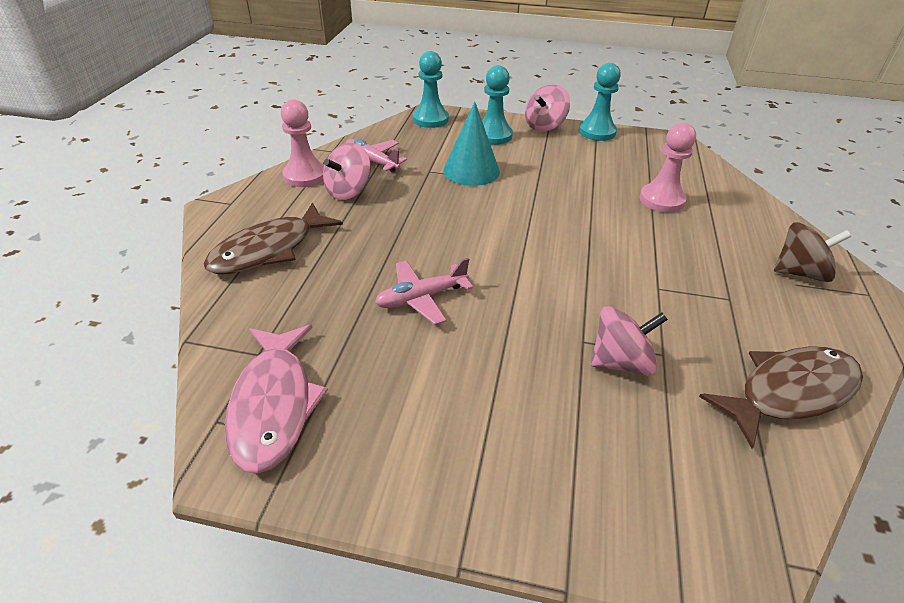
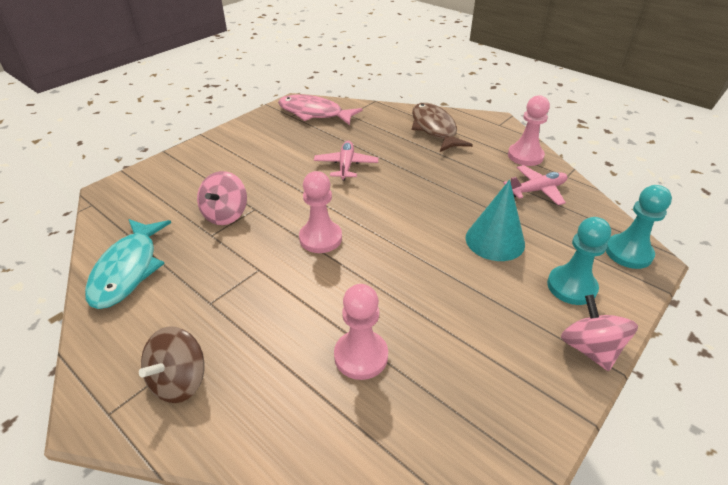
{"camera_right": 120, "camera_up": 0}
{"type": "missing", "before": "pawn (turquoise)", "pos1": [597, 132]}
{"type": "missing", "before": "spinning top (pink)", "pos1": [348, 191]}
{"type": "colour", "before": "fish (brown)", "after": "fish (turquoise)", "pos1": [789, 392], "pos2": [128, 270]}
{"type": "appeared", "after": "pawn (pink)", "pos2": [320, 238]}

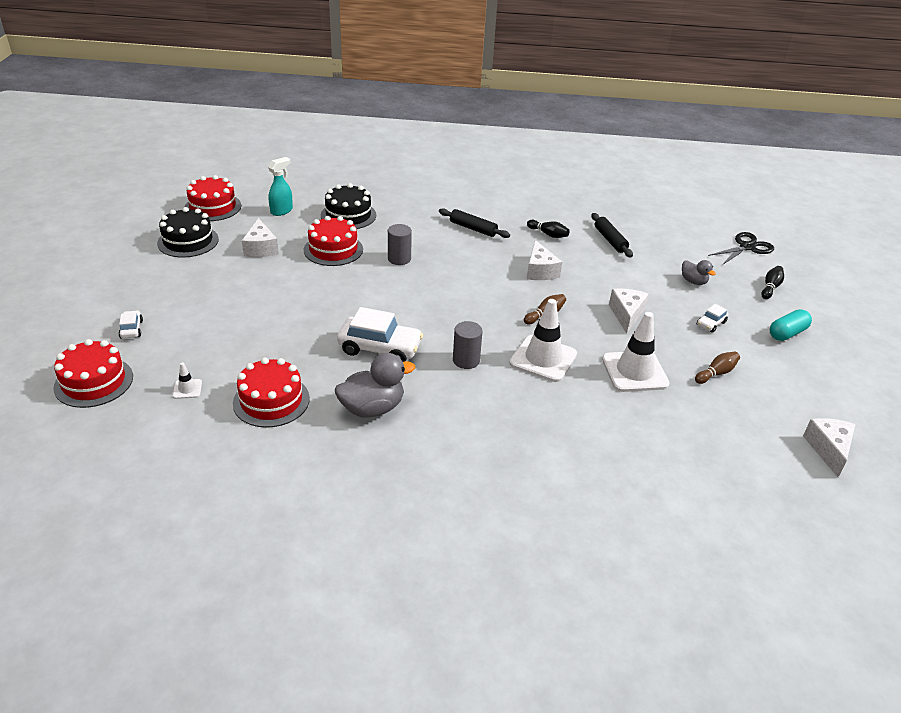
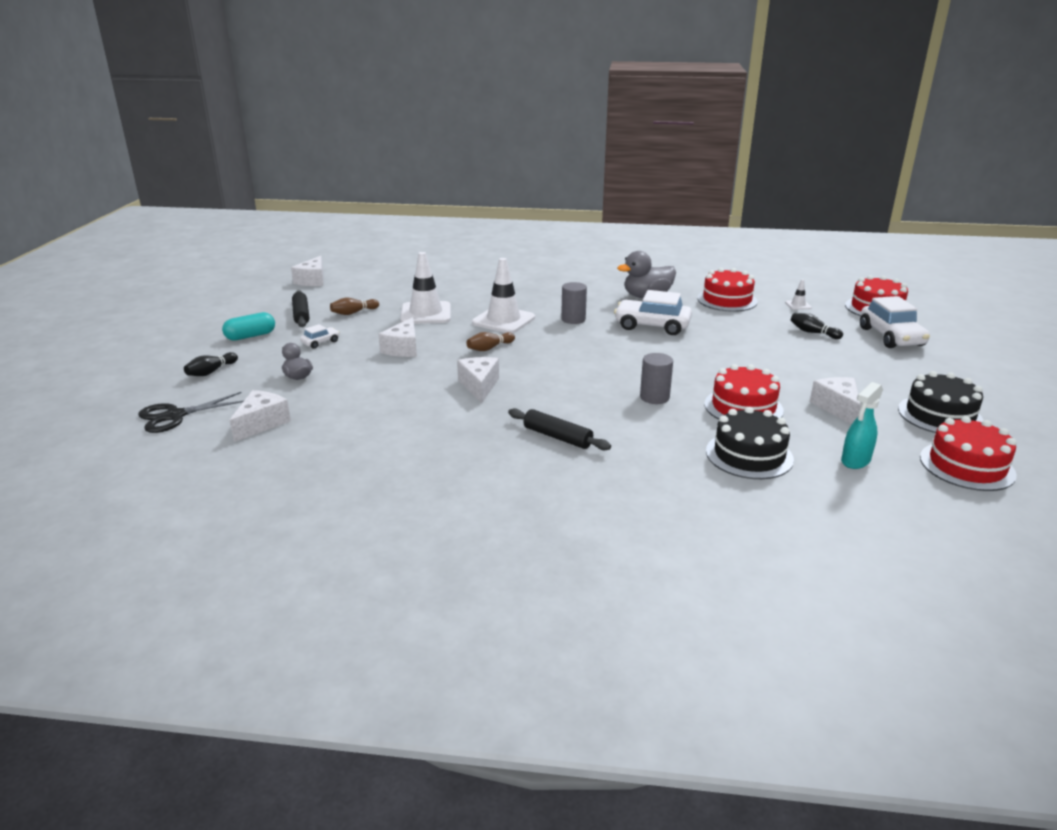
{"camera_right": -175, "camera_up": -10}
{"type": "relocated", "before": "rolling pin (black)", "pos1": [610, 240], "pos2": [301, 315]}
{"type": "relocated", "before": "bowling pin (black)", "pos1": [548, 234], "pos2": [813, 332]}
{"type": "size", "before": "car (white)", "pos1": [131, 329], "pos2": [891, 337], "scale": 2.07}
{"type": "appeared", "after": "cheese (white)", "pos2": [261, 423]}

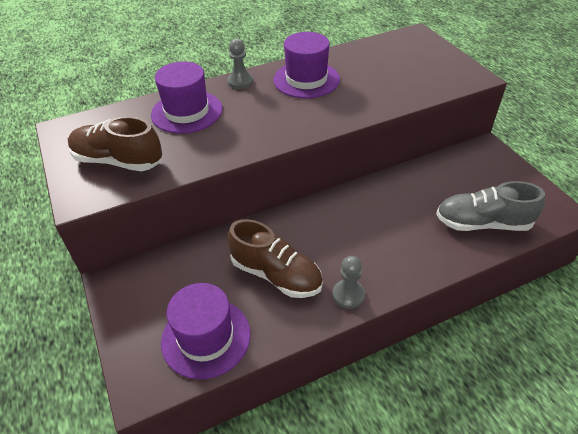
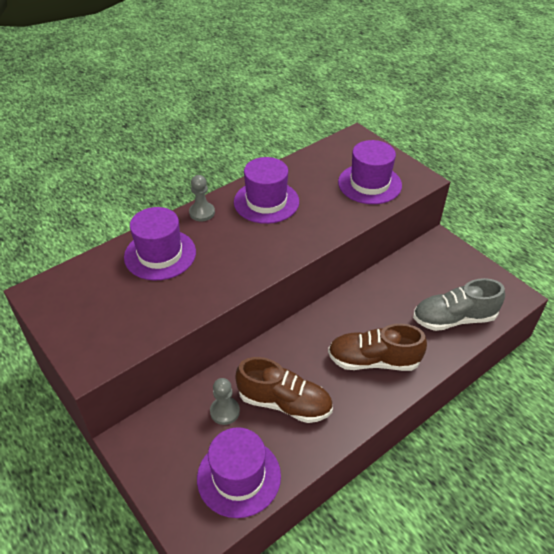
{"camera_right": -15, "camera_up": 0}
{"type": "relocated", "before": "shoe (brown)", "pos1": [118, 161], "pos2": [373, 360]}
{"type": "relocated", "before": "pawn (grey)", "pos1": [348, 295], "pos2": [225, 411]}
{"type": "appeared", "after": "hat (purple)", "pos2": [369, 184]}

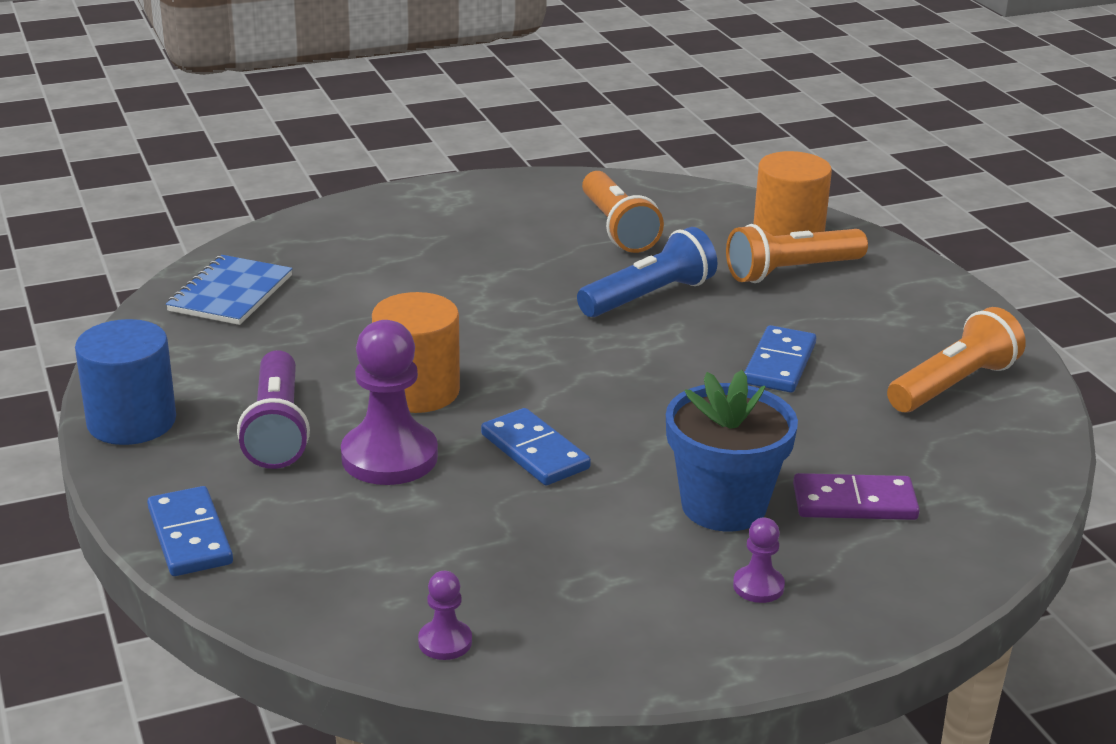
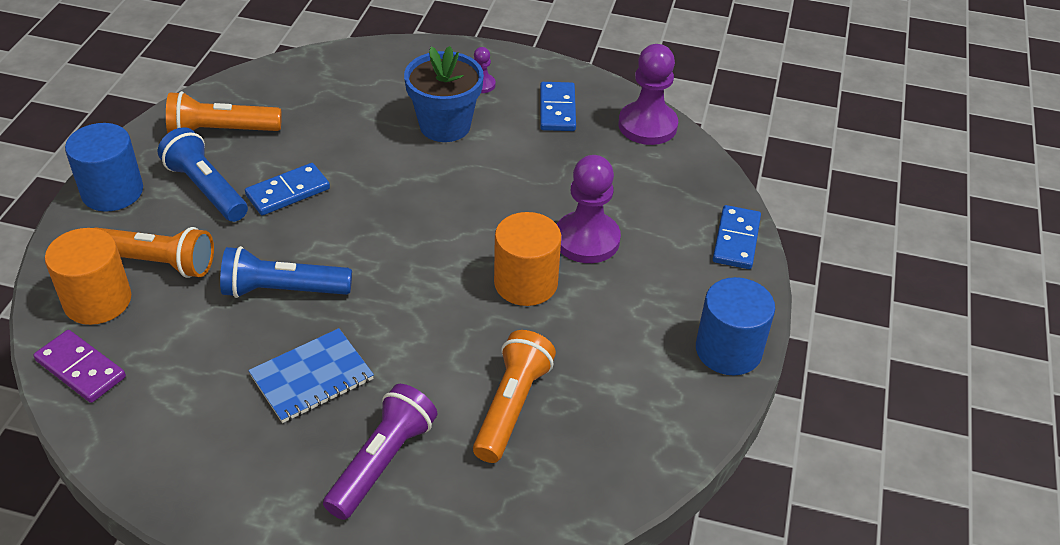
{"camera_right": -145, "camera_up": 15}
{"type": "relocated", "before": "flashlight (orange)", "pos1": [617, 228], "pos2": [512, 406]}
{"type": "relocated", "before": "notebook (blue)", "pos1": [230, 293], "pos2": [312, 377]}
{"type": "relocated", "before": "flashlight (purple)", "pos1": [276, 429], "pos2": [382, 462]}
{"type": "relocated", "before": "domino (blue)", "pos1": [534, 452], "pos2": [557, 109]}
{"type": "relocated", "before": "domino (purple)", "pos1": [854, 502], "pos2": [81, 369]}
{"type": "size", "before": "pawn (purple)", "pos1": [445, 642], "pos2": [647, 125], "scale": 2.09}
{"type": "appeared", "after": "cylinder (blue)", "pos2": [112, 191]}
{"type": "appeared", "after": "flashlight (blue)", "pos2": [206, 189]}

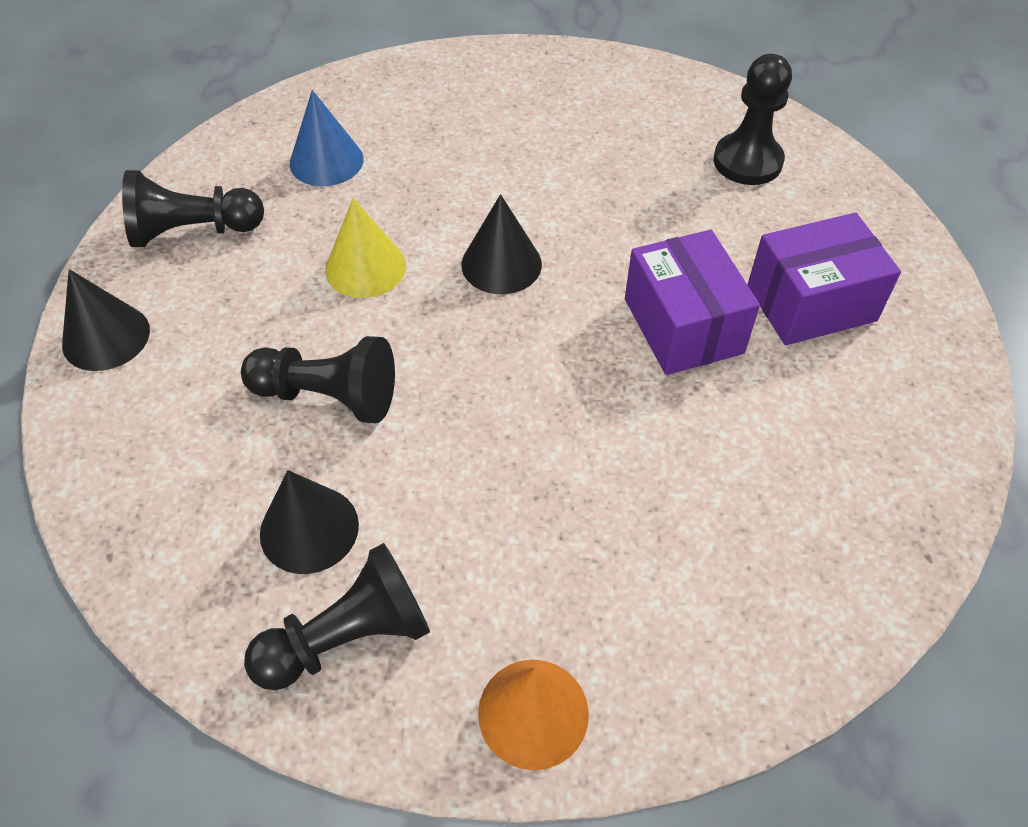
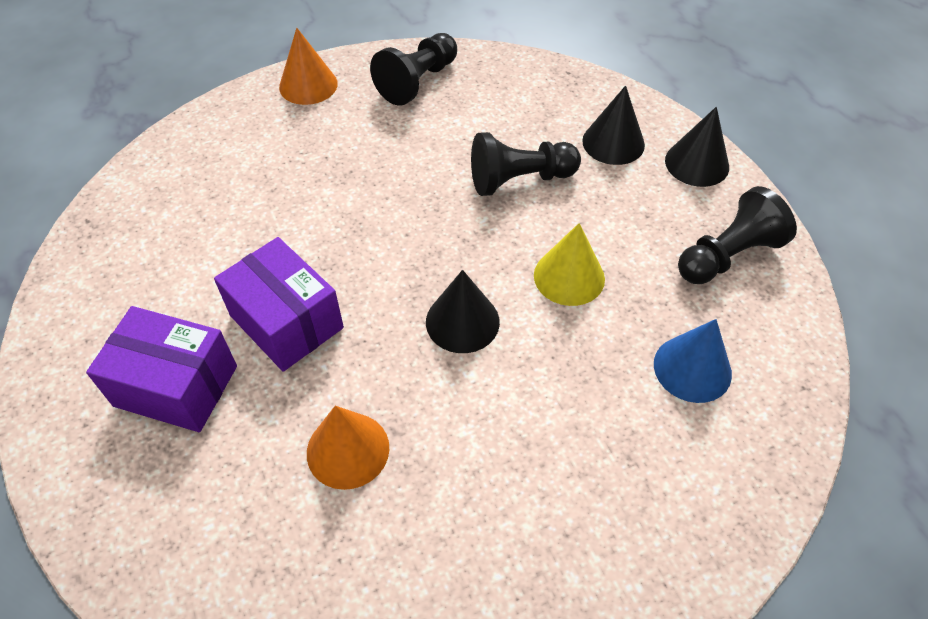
{"camera_right": 155, "camera_up": 0}
{"type": "missing", "before": "pawn (black)", "pos1": [747, 161]}
{"type": "spun", "before": "box (purple)", "pos1": [811, 303], "pos2": [176, 386], "turn": 60}
{"type": "relocated", "before": "cone (black)", "pos1": [309, 529], "pos2": [613, 142]}
{"type": "appeared", "after": "cone (orange)", "pos2": [348, 450]}

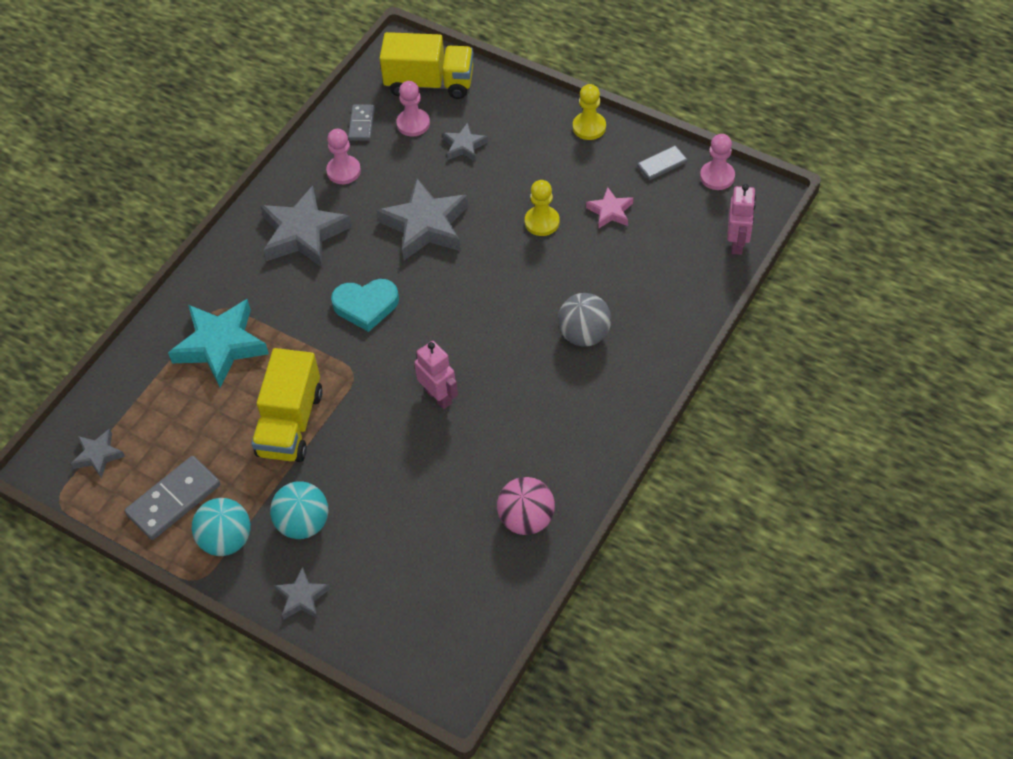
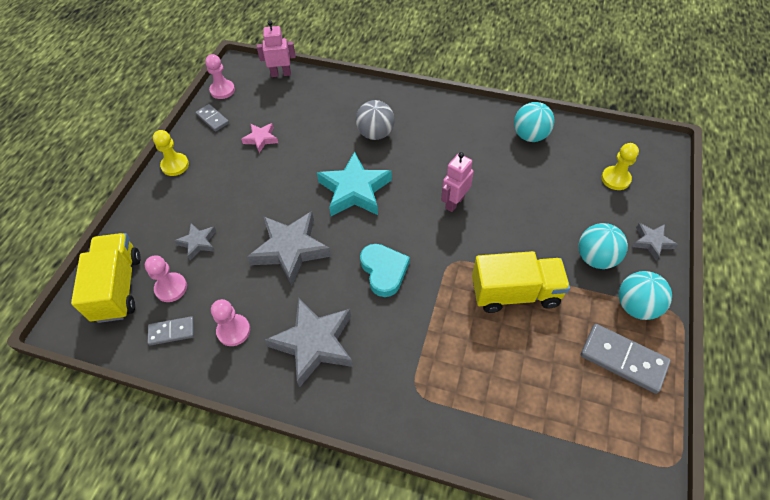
{"camera_right": -105, "camera_up": 0}
{"type": "relocated", "before": "pawn (yellow)", "pos1": [542, 222], "pos2": [615, 179]}
{"type": "relocated", "before": "star (turquoise)", "pos1": [221, 345], "pos2": [354, 190]}
{"type": "missing", "before": "star (grey)", "pos1": [98, 455]}
{"type": "colour", "before": "ball (pink)", "after": "ball (turquoise)", "pos1": [526, 519], "pos2": [530, 136]}

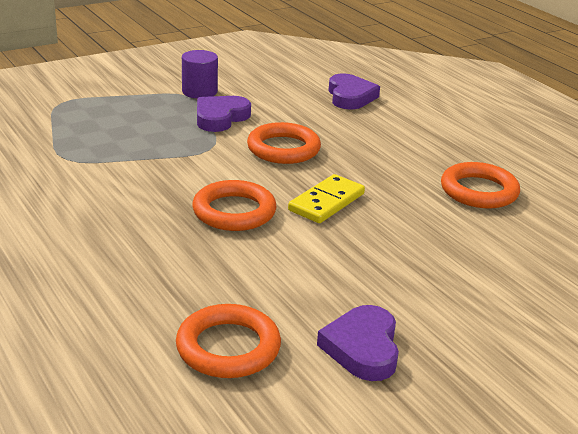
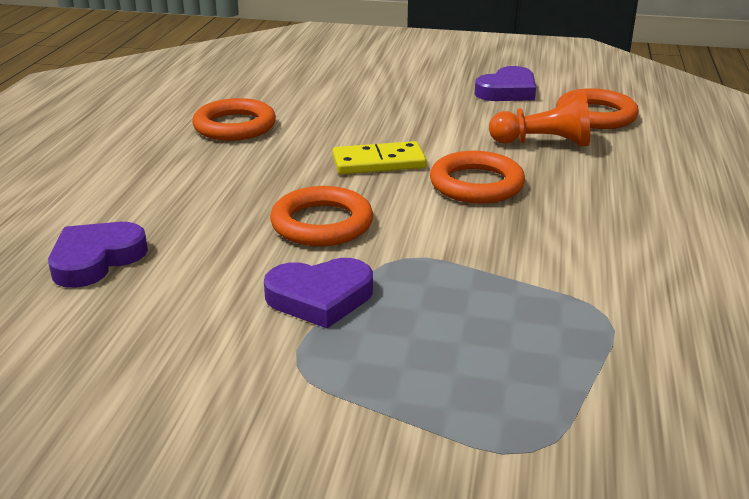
{"camera_right": -135, "camera_up": 0}
{"type": "missing", "before": "cylinder (purple)", "pos1": [199, 92]}
{"type": "appeared", "after": "pawn (orange)", "pos2": [543, 143]}

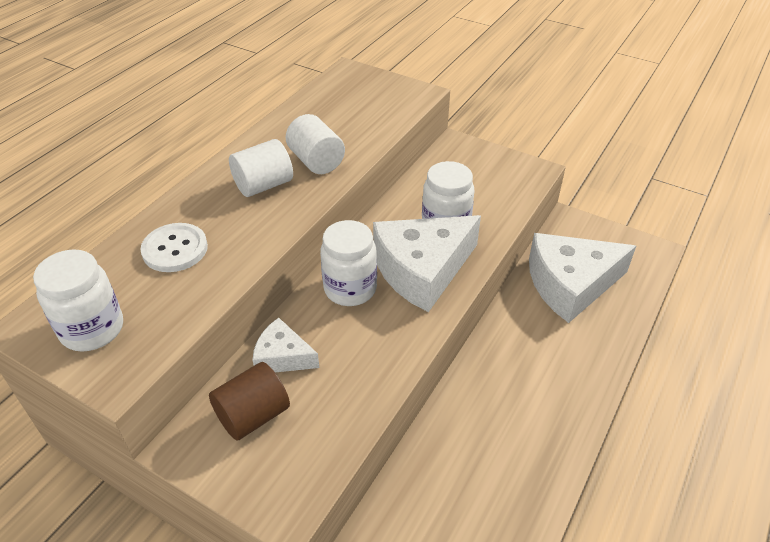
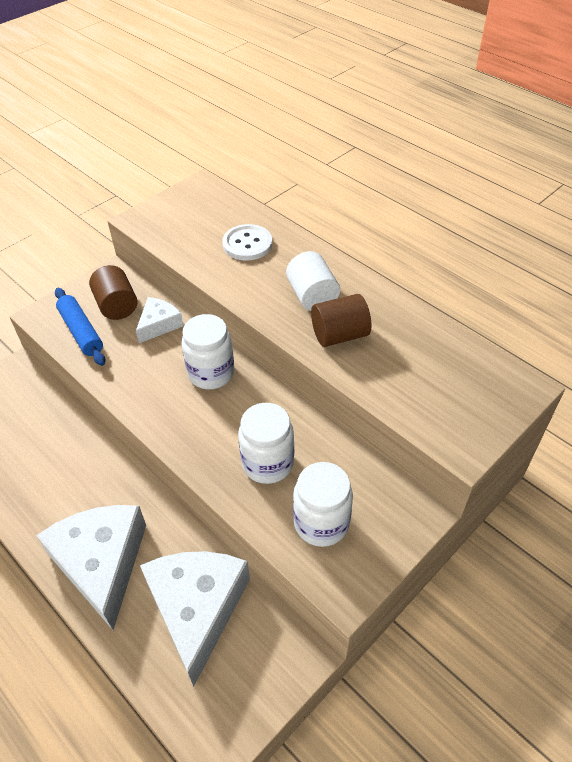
{"camera_right": 105, "camera_up": 5}
{"type": "colour", "before": "cylinder (white)", "after": "cylinder (brown)", "pos1": [316, 161], "pos2": [339, 335]}
{"type": "relocated", "before": "cheese (white)", "pos1": [422, 270], "pos2": [101, 563]}
{"type": "relocated", "before": "jar (white)", "pos1": [92, 329], "pos2": [321, 523]}
{"type": "appeared", "after": "rolling pin (blue)", "pos2": [81, 332]}

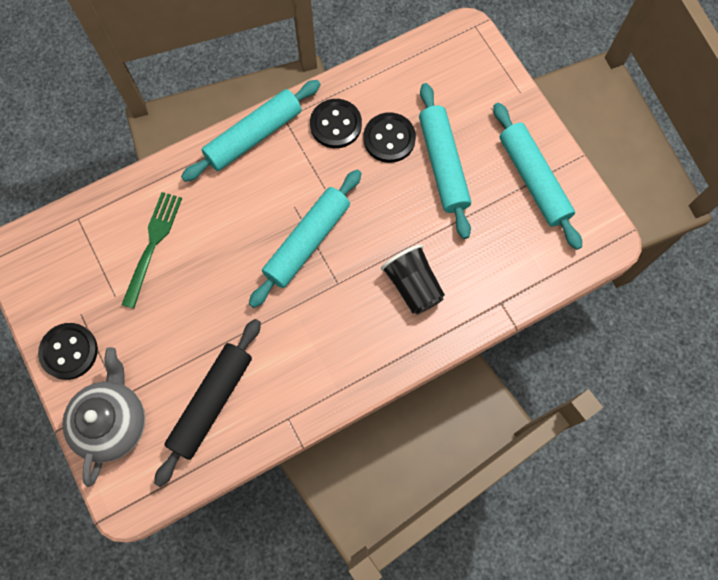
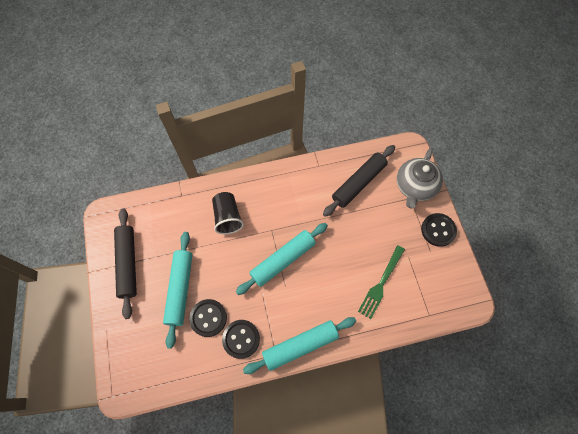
{"camera_right": -165, "camera_up": -5}
{"type": "colour", "before": "rolling pin (turquoise)", "after": "rolling pin (black)", "pos1": [533, 180], "pos2": [128, 263]}

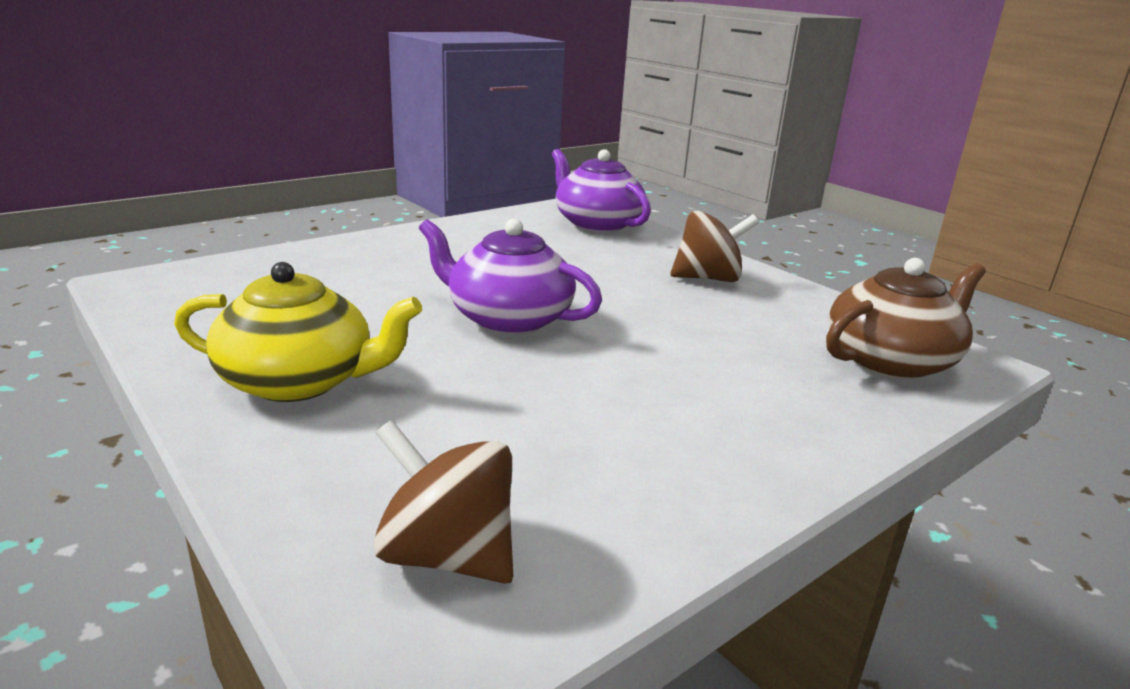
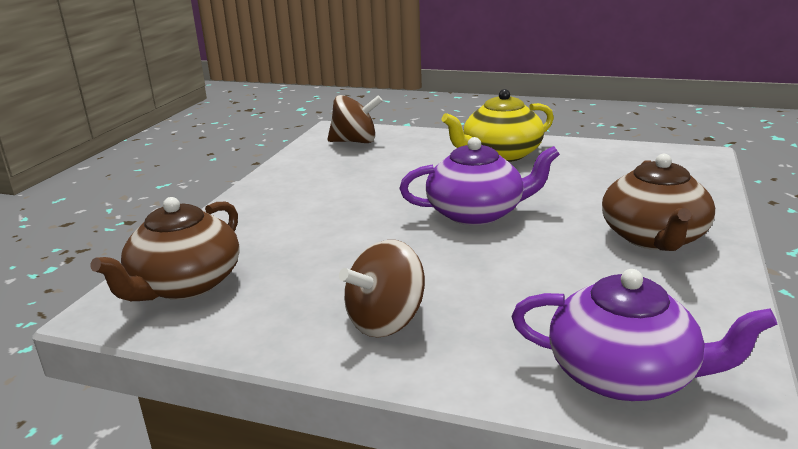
{"camera_right": 150, "camera_up": 0}
{"type": "appeared", "after": "teapot (brown)", "pos2": [653, 237]}

